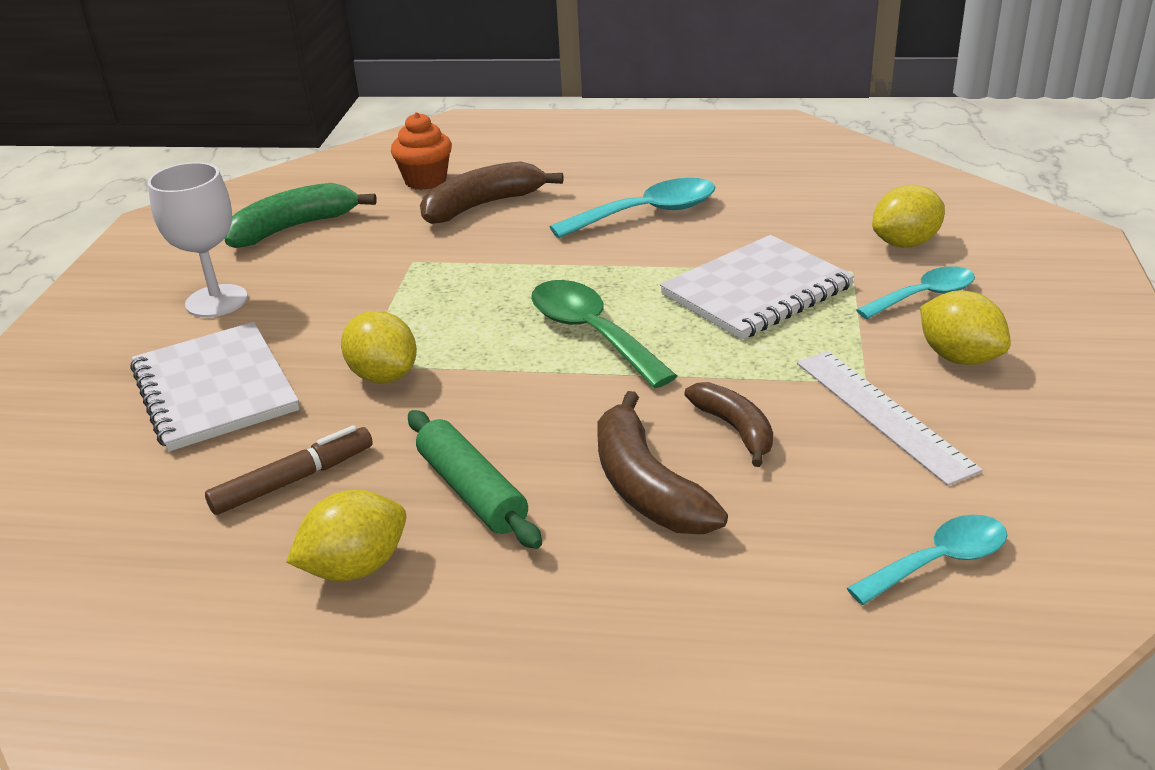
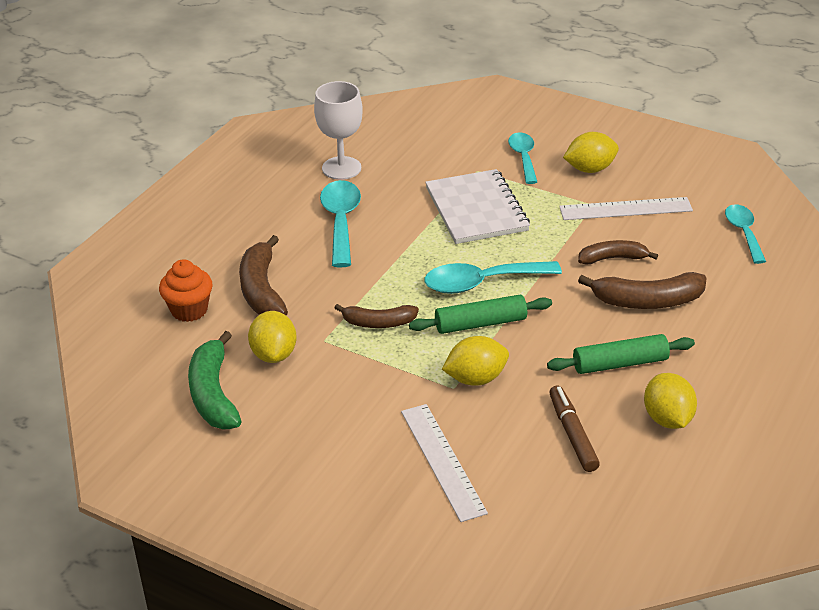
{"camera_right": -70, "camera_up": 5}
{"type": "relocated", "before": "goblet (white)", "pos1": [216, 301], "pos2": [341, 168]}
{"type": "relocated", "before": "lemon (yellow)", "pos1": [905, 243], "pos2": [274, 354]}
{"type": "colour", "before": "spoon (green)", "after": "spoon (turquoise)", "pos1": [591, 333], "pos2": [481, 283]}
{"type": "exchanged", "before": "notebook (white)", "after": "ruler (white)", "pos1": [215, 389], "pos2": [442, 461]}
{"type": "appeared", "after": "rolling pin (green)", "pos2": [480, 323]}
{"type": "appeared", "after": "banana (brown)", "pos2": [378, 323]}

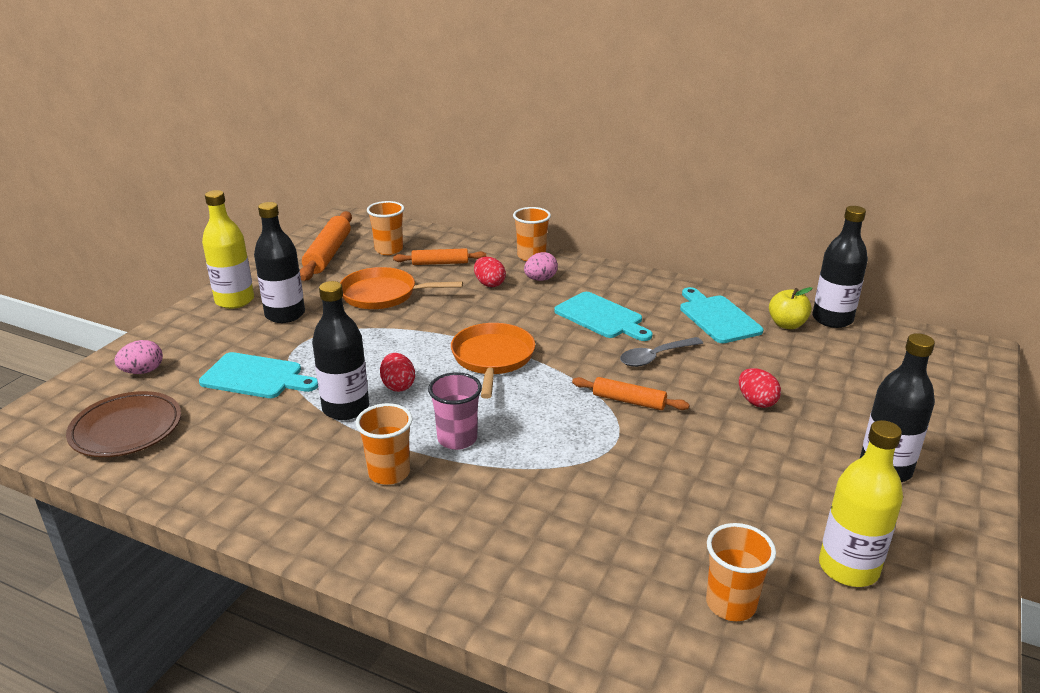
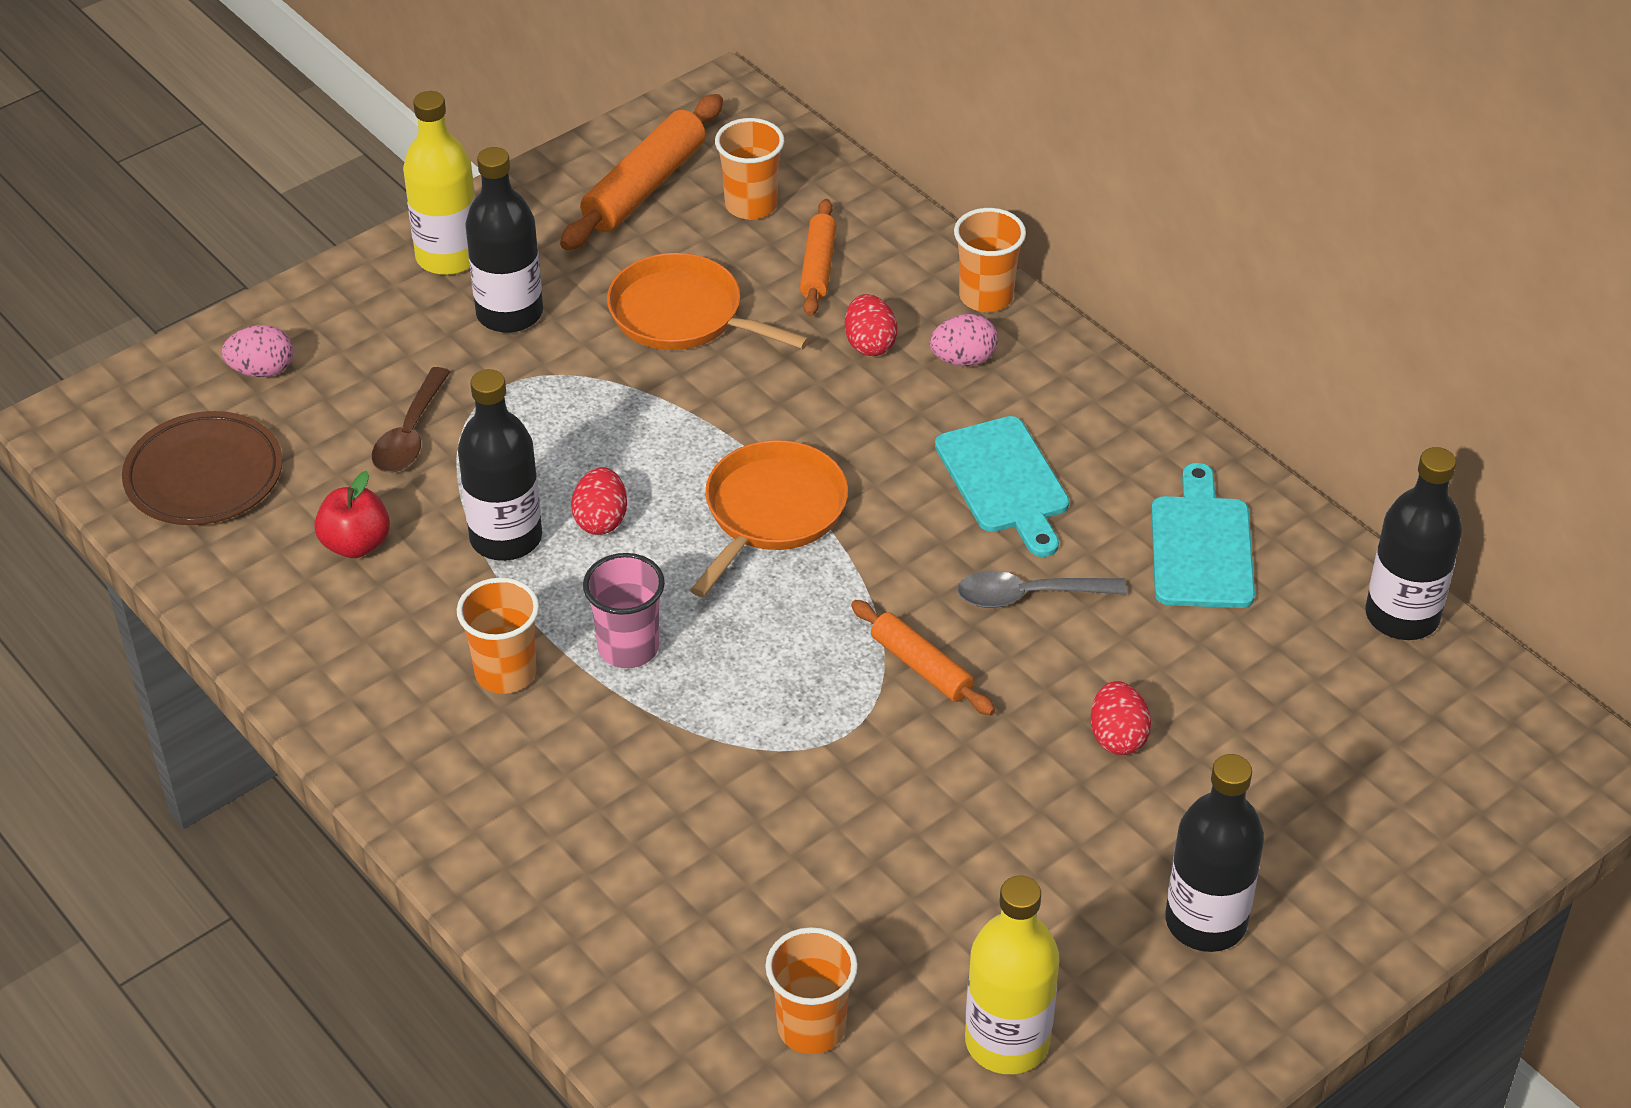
{"camera_right": 25, "camera_up": 15}
{"type": "spun", "before": "rolling pin (orange)", "pos1": [440, 263], "pos2": [818, 266], "turn": 75}
{"type": "missing", "before": "apple (yellow)", "pos1": [787, 324]}
{"type": "exchanged", "before": "cutting board (turquoise)", "after": "spoon (brown)", "pos1": [256, 377], "pos2": [410, 434]}
{"type": "appeared", "after": "apple (red)", "pos2": [356, 544]}

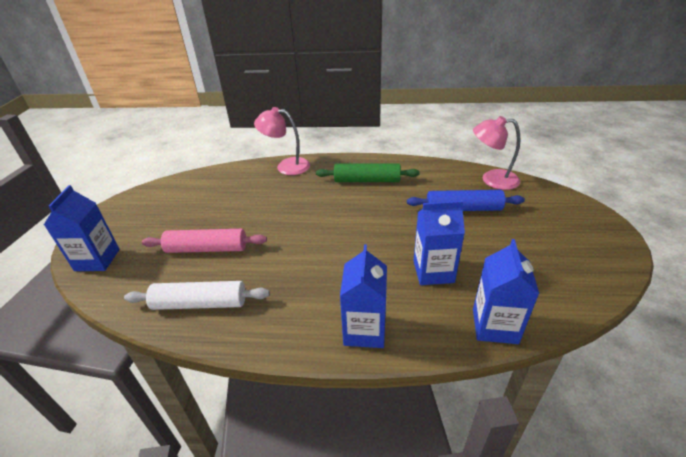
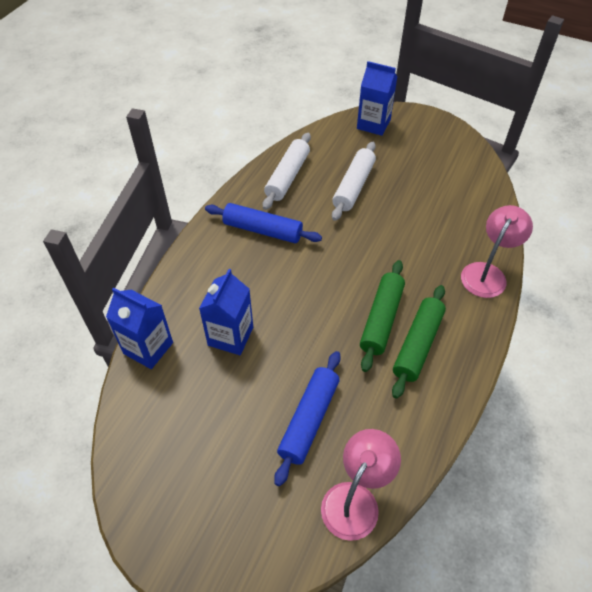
{"camera_right": 110, "camera_up": 15}
{"type": "colour", "before": "rolling pin (pink)", "after": "rolling pin (white)", "pos1": [207, 249], "pos2": [353, 186]}
{"type": "missing", "before": "carton (blue)", "pos1": [364, 330]}
{"type": "appeared", "after": "rolling pin (blue)", "pos2": [262, 230]}
{"type": "appeared", "after": "rolling pin (green)", "pos2": [381, 319]}

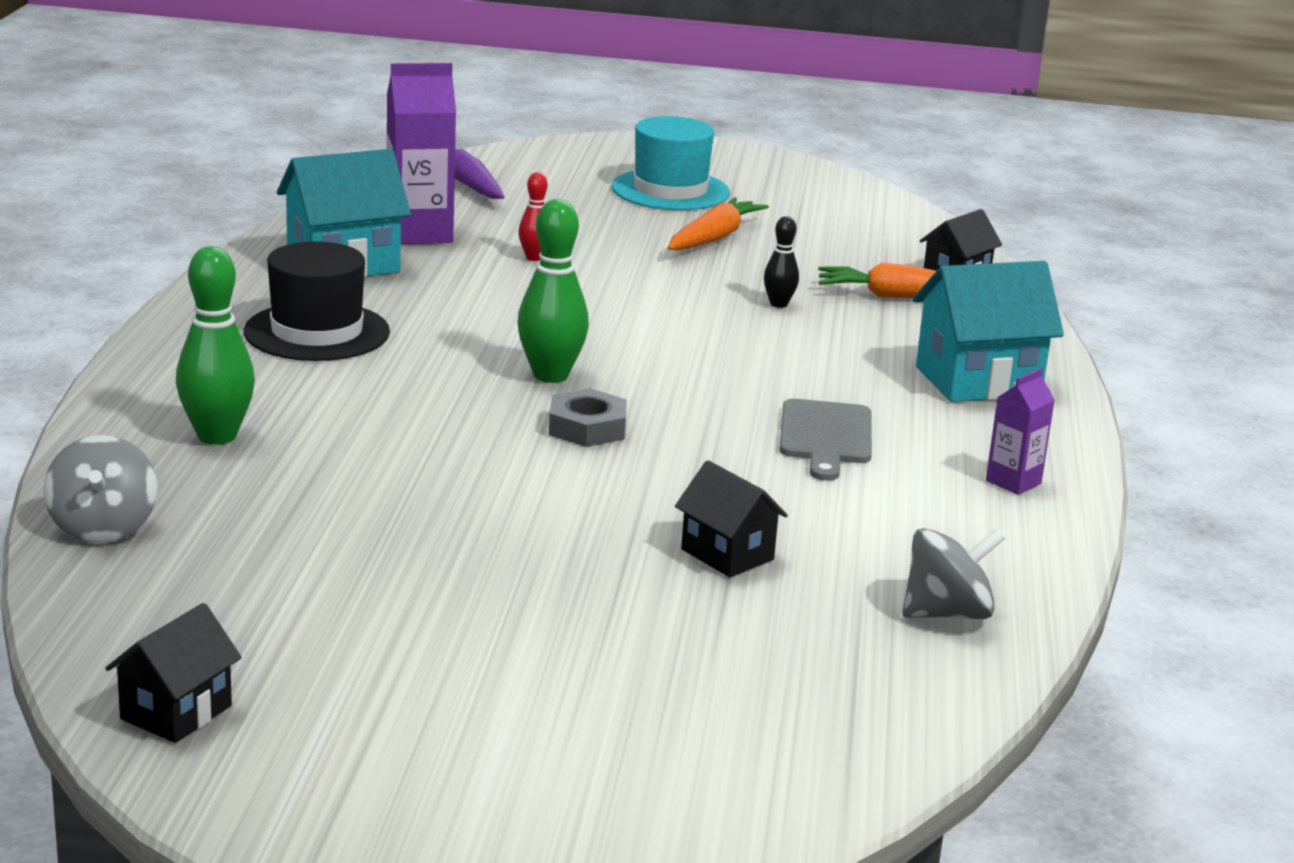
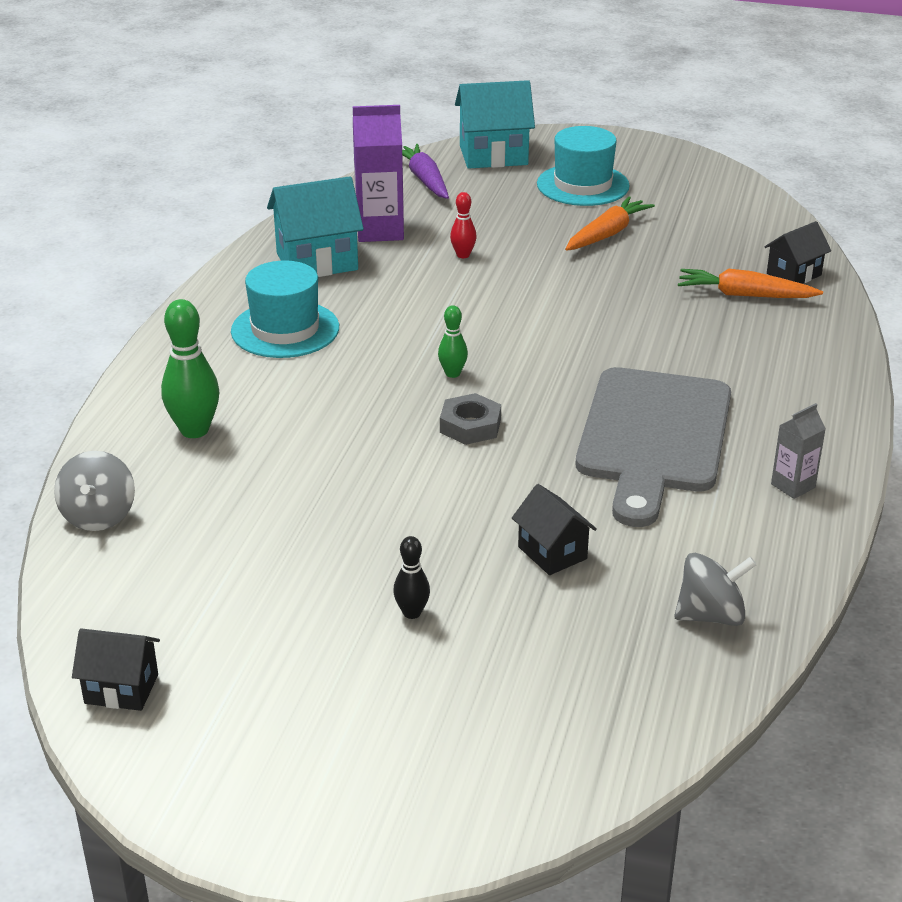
{"camera_right": 10, "camera_up": 10}
{"type": "size", "before": "bowling pin (green)", "pos1": [550, 375], "pos2": [452, 373], "scale": 0.55}
{"type": "relocated", "before": "bowling pin (black)", "pos1": [778, 304], "pos2": [412, 613]}
{"type": "colour", "before": "hat (black)", "after": "hat (turquoise)", "pos1": [317, 332], "pos2": [285, 329]}
{"type": "relocated", "before": "house (turquoise)", "pos1": [978, 381], "pos2": [493, 155]}
{"type": "colour", "before": "carton (purple)", "after": "carton (grey)", "pos1": [1013, 482], "pos2": [793, 486]}
{"type": "size", "before": "cutting board (grey)", "pos1": [825, 436], "pos2": [653, 437], "scale": 1.96}
{"type": "spun", "before": "house (black)", "pos1": [176, 712], "pos2": [121, 689], "turn": 60}

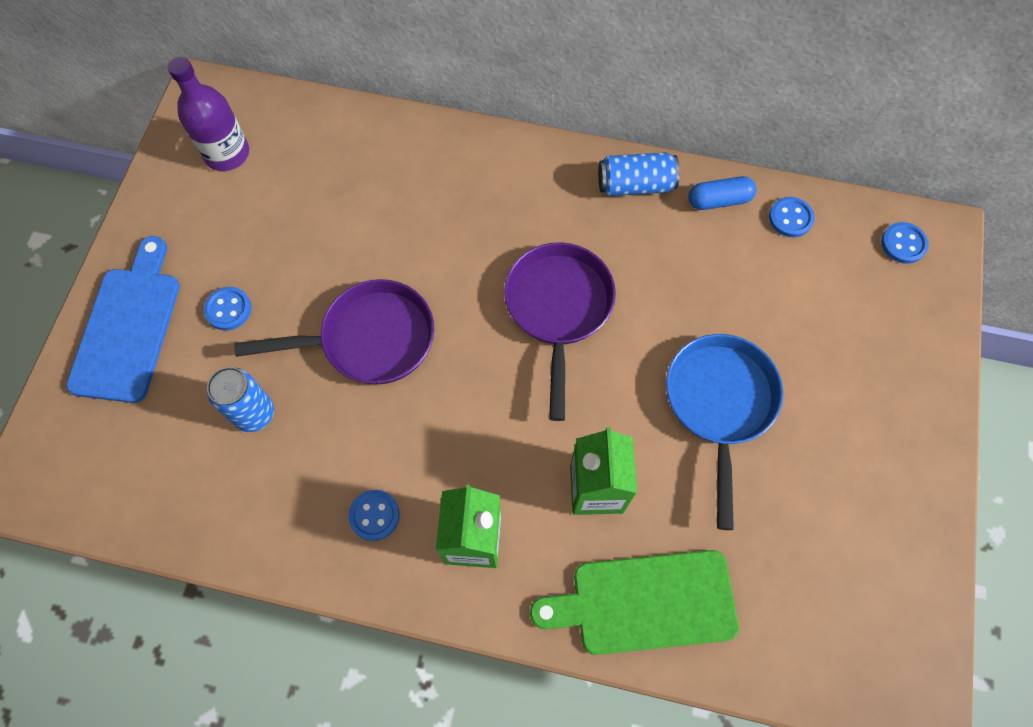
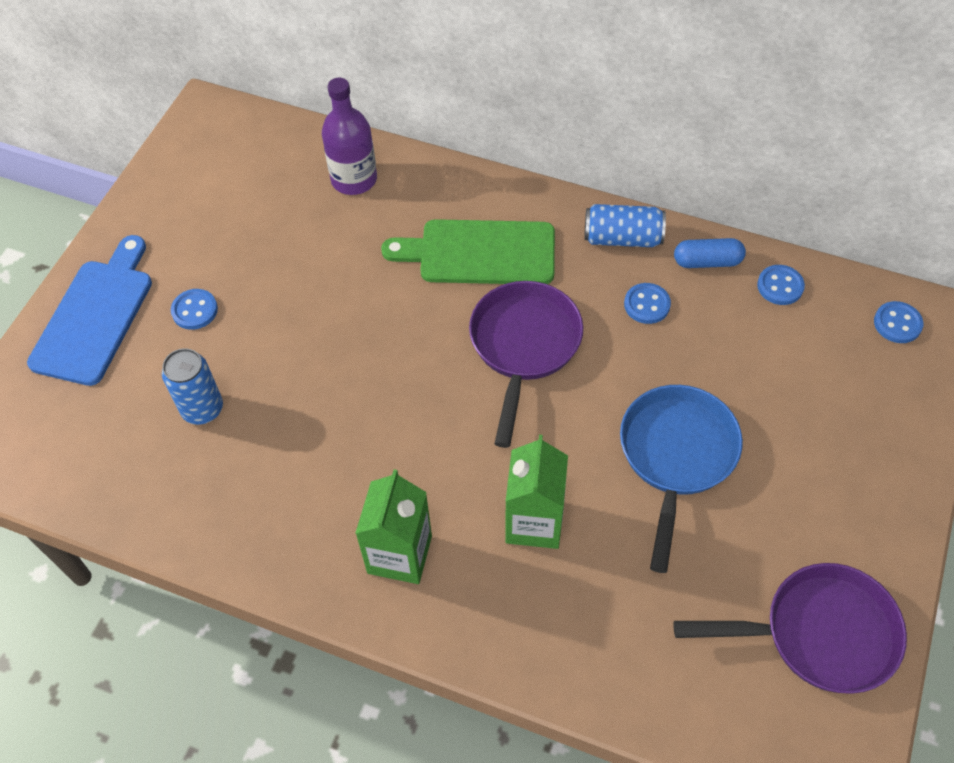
{"camera_right": 10, "camera_up": -10}
{"type": "relocated", "before": "bottle (purple)", "pos1": [227, 153], "pos2": [354, 179]}
{"type": "relocated", "before": "pan (purple)", "pos1": [369, 339], "pos2": [818, 633]}
{"type": "relocated", "before": "button (blue)", "pos1": [374, 515], "pos2": [647, 305]}
{"type": "relocated", "before": "cutting board (green)", "pos1": [645, 602], "pos2": [479, 253]}

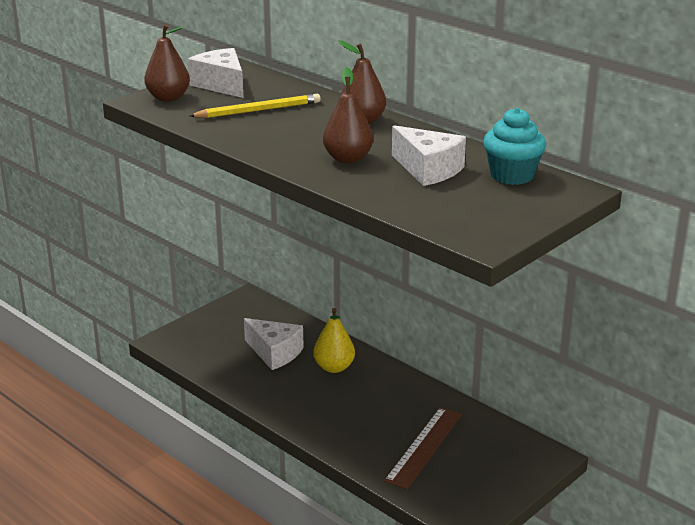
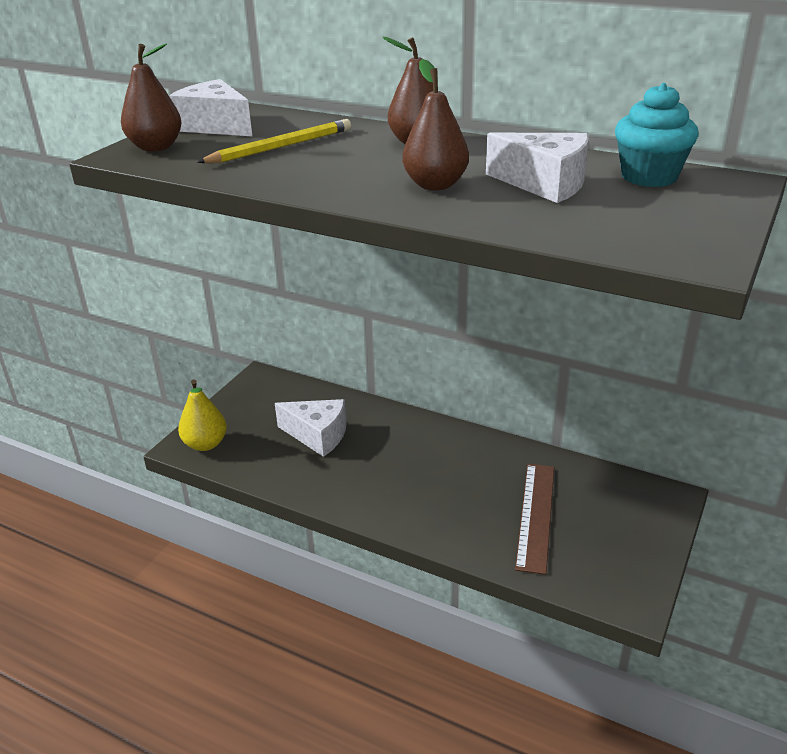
{"camera_right": -15, "camera_up": 5}
{"type": "relocated", "before": "pear (yellow)", "pos1": [334, 367], "pos2": [205, 444]}

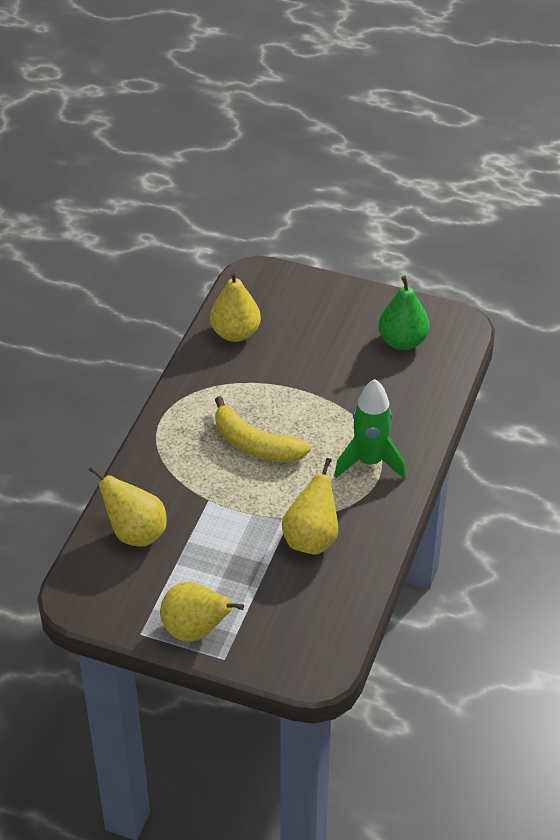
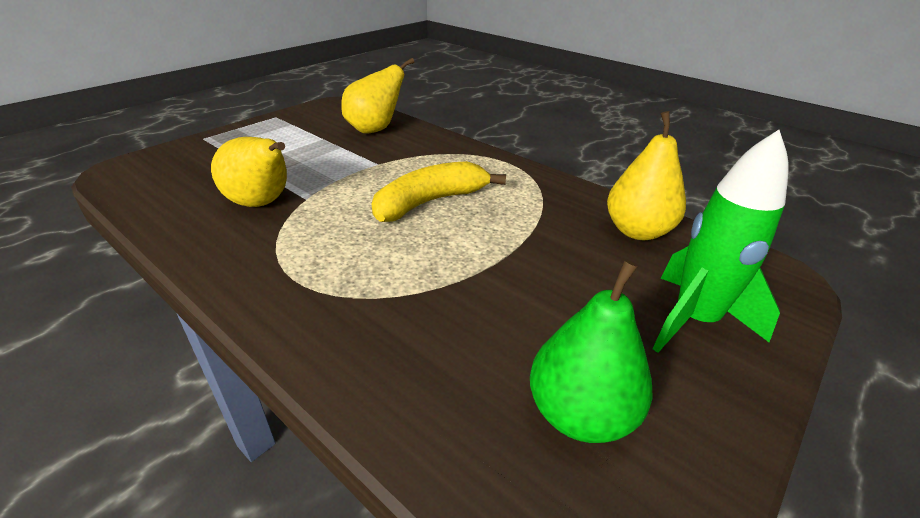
{"camera_right": 110, "camera_up": -10}
{"type": "relocated", "before": "rocket (green)", "pos1": [369, 462], "pos2": [694, 320]}
{"type": "missing", "before": "pear (yellow)", "pos1": [195, 630]}

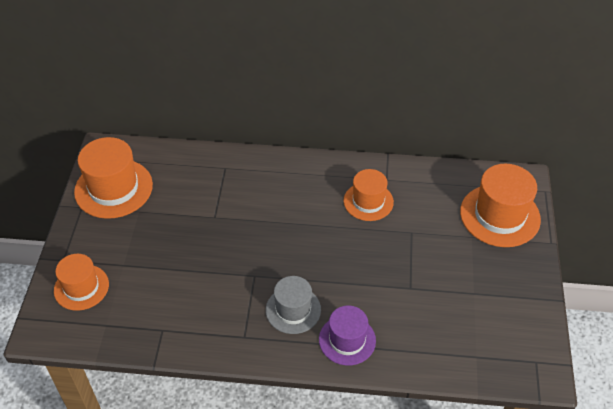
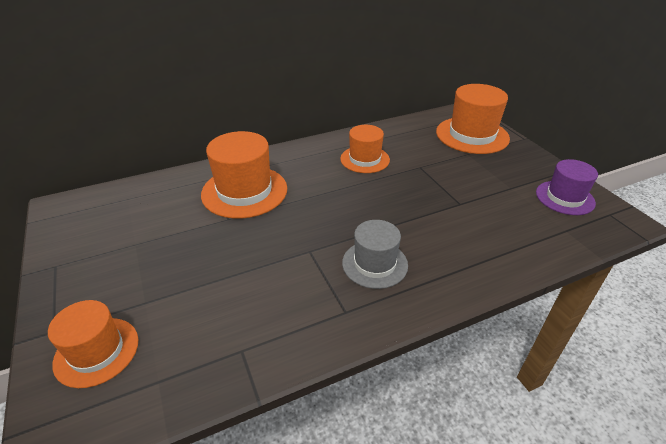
{"camera_right": -30, "camera_up": -10}
{"type": "relocated", "before": "hat (orange)", "pos1": [113, 188], "pos2": [244, 191]}
{"type": "relocated", "before": "hat (purple)", "pos1": [347, 340], "pos2": [565, 198]}

